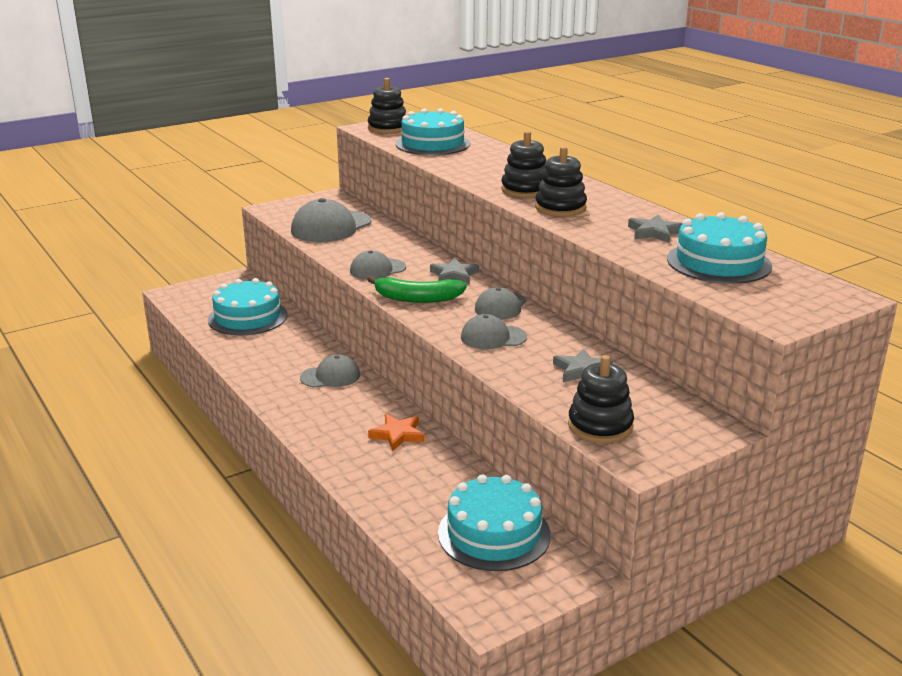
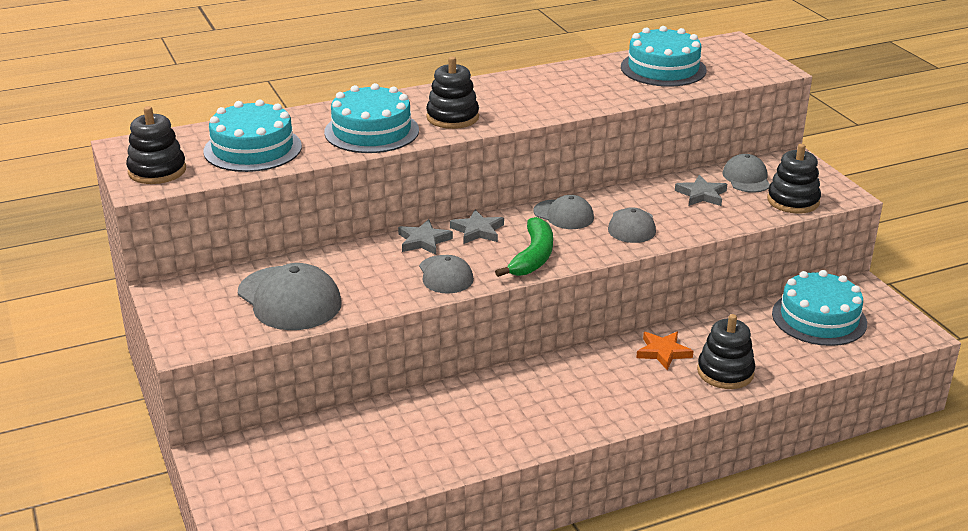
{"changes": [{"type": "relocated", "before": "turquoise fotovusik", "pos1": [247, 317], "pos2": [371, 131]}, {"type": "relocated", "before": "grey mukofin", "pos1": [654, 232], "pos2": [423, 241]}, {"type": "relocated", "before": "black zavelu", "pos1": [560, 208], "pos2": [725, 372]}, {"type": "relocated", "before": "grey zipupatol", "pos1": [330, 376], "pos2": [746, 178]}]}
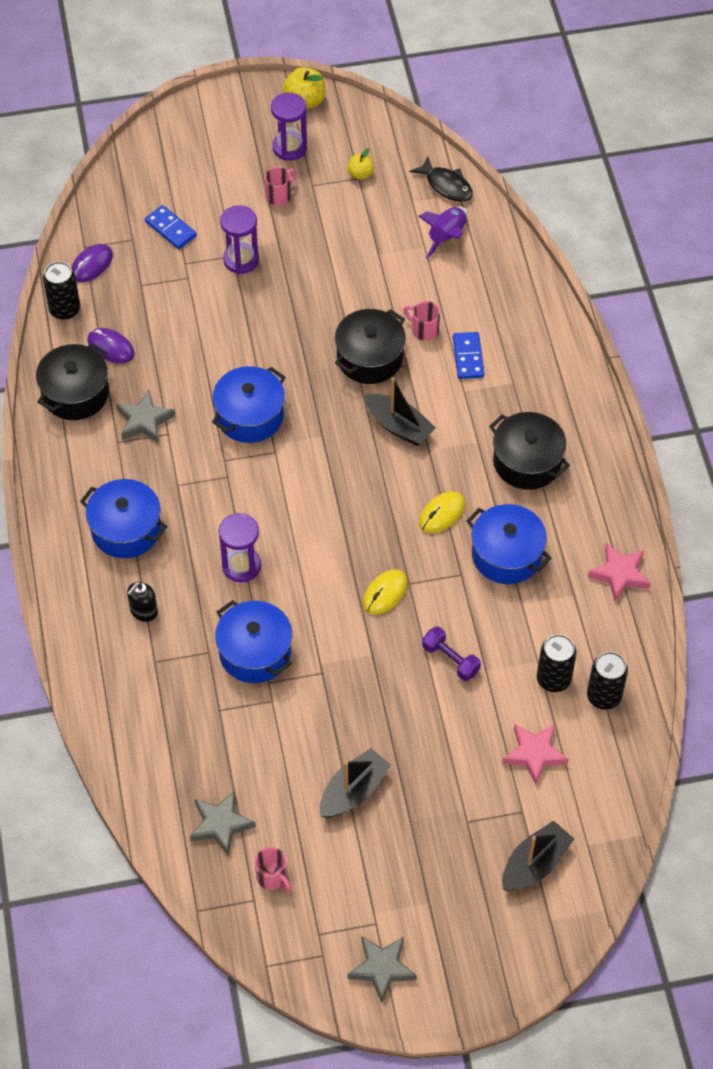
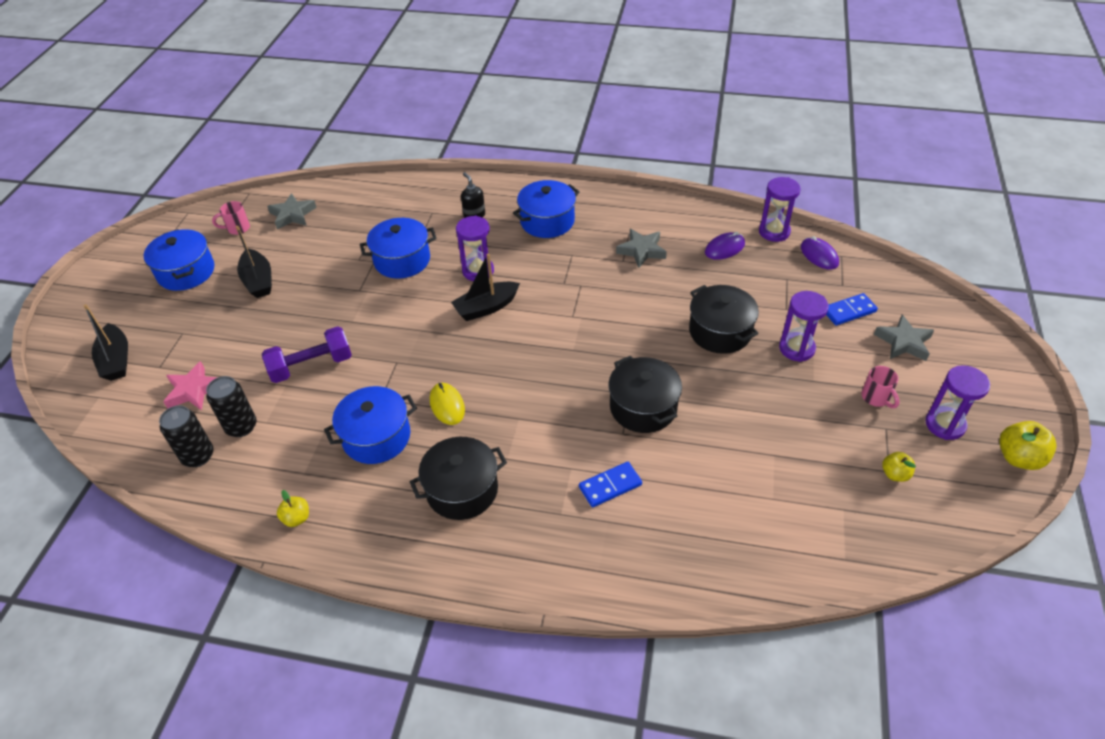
{"changes": [{"type": "relocated", "before": "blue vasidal", "pos1": [250, 416], "pos2": [186, 272]}, {"type": "size", "before": "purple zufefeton", "pos1": [450, 659], "pos2": [311, 366], "scale": 1.52}, {"type": "exchanged", "before": "pink mukofin", "after": "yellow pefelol", "pos1": [620, 574], "pos2": [296, 518]}, {"type": "relocated", "before": "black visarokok", "pos1": [399, 426], "pos2": [486, 308]}, {"type": "spun", "before": "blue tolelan", "pos1": [468, 357], "pos2": [610, 486], "turn": -45}, {"type": "relocated", "before": "black vasidal", "pos1": [75, 393], "pos2": [720, 331]}, {"type": "exchanged", "before": "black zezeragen", "after": "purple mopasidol", "pos1": [65, 309], "pos2": [774, 232]}, {"type": "relocated", "before": "grey mukofin", "pos1": [382, 968], "pos2": [903, 342]}, {"type": "missing", "before": "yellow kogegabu", "pos1": [385, 593]}, {"type": "missing", "before": "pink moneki", "pos1": [424, 330]}, {"type": "missing", "before": "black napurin", "pos1": [446, 185]}, {"type": "missing", "before": "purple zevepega", "pos1": [447, 237]}]}
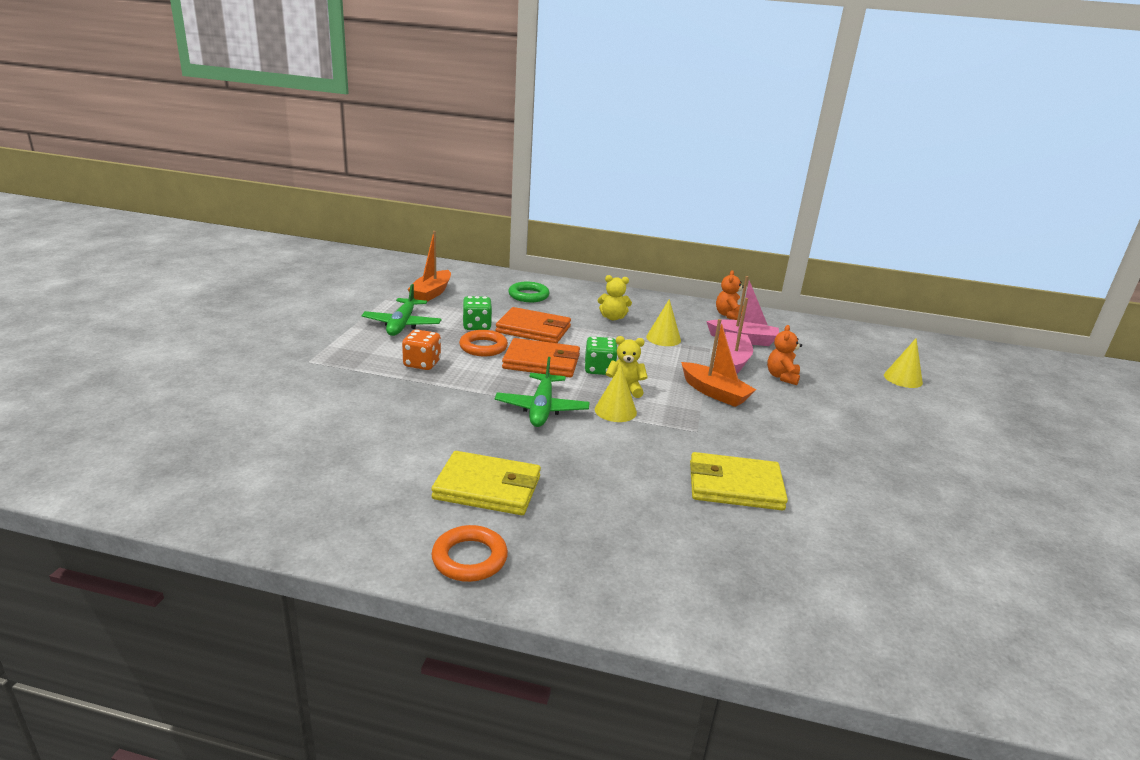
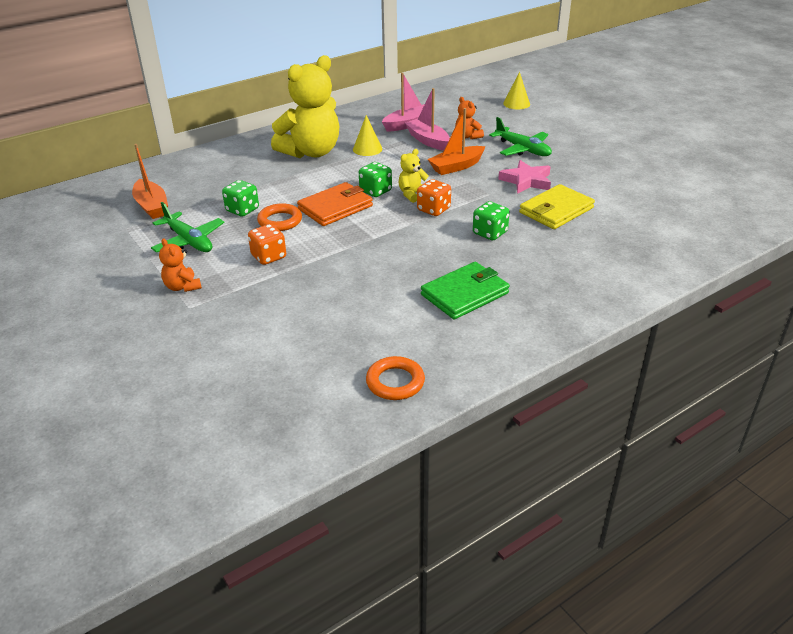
{"changes": [{"type": "relocated", "before": "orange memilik", "pos1": [728, 315], "pos2": [182, 287]}, {"type": "size", "before": "yellow memilik", "pos1": [612, 317], "pos2": [311, 152], "scale": 2.31}, {"type": "relocated", "before": "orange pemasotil", "pos1": [469, 558], "pos2": [395, 382]}, {"type": "exchanged", "before": "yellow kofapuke", "after": "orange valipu", "pos1": [615, 411], "pos2": [433, 209]}, {"type": "colour", "before": "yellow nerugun", "after": "green nerugun", "pos1": [487, 488], "pos2": [465, 294]}, {"type": "spun", "before": "orange visarokok", "pos1": [714, 393], "pos2": [456, 166], "turn": 150}, {"type": "appeared", "after": "green valipu", "pos2": [490, 233]}, {"type": "relocated", "before": "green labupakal", "pos1": [541, 408], "pos2": [522, 149]}, {"type": "appeared", "after": "pink mukofin", "pos2": [526, 181]}, {"type": "missing", "before": "orange nerugun", "pos1": [533, 329]}, {"type": "missing", "before": "green pemasotil", "pos1": [528, 295]}]}
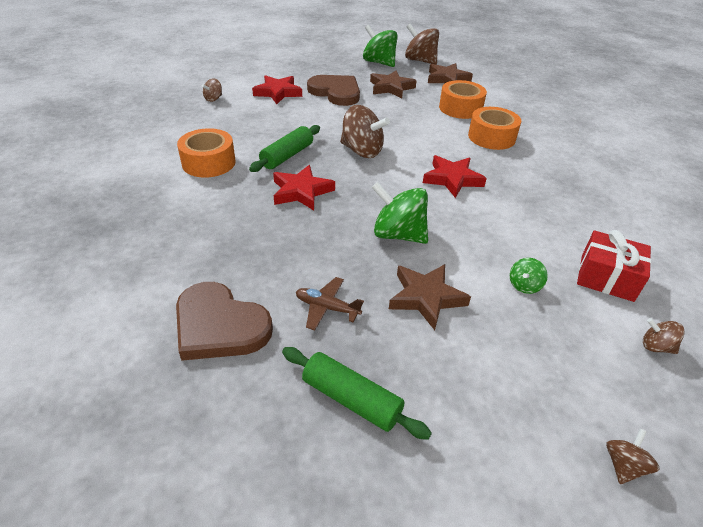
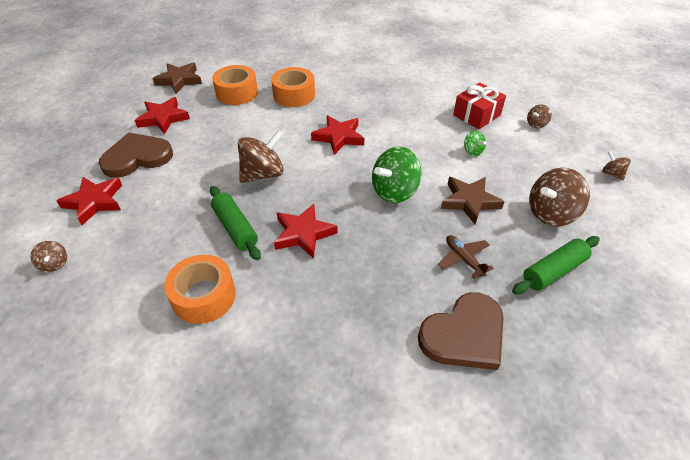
{"changes": [{"type": "colour", "before": "brown mukofin", "after": "red mukofin", "pos1": [391, 88], "pos2": [163, 118]}, {"type": "spun", "before": "brown labupakal", "pos1": [327, 308], "pos2": [463, 259], "turn": 105}, {"type": "relocated", "before": "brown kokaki", "pos1": [420, 61], "pos2": [551, 213]}, {"type": "missing", "before": "green kokaki", "pos1": [379, 63]}]}
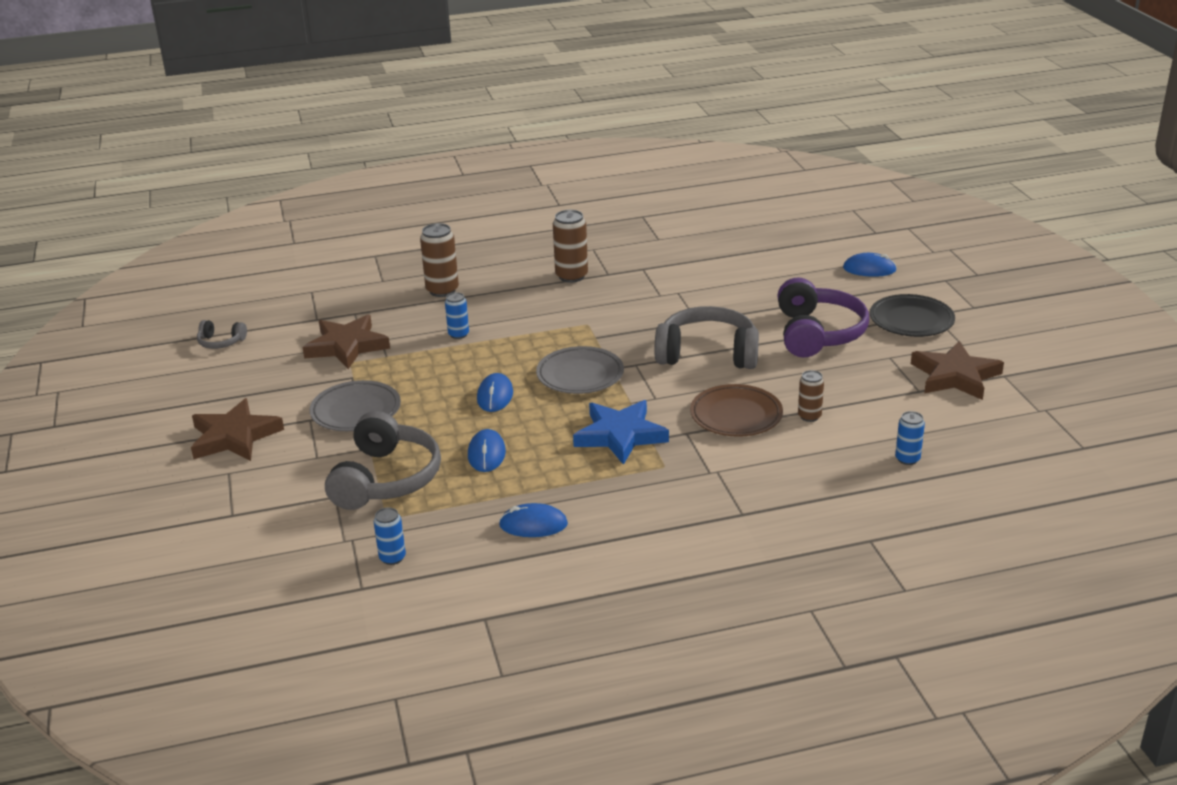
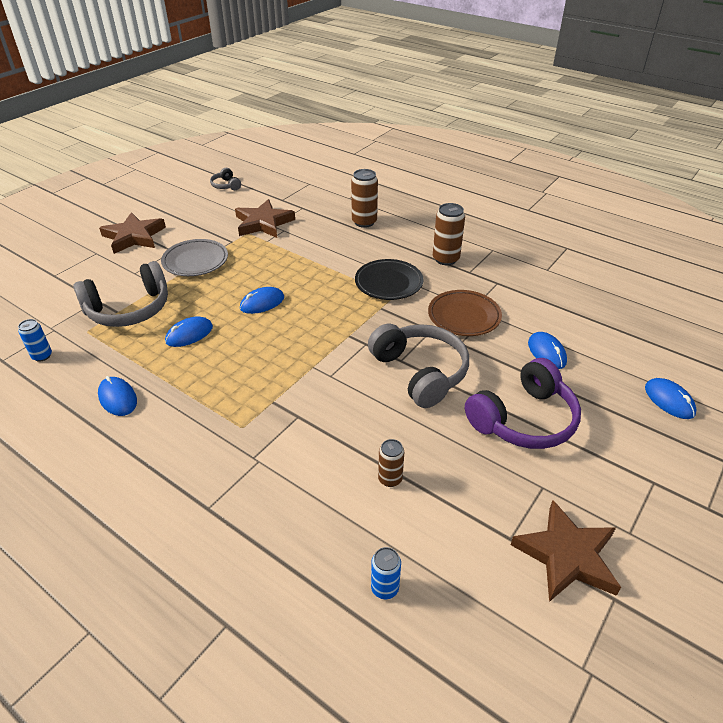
{"changes": [{"type": "relocated", "before": "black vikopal", "pos1": [911, 321], "pos2": [388, 283]}, {"type": "relocated", "before": "brown vikopal", "pos1": [736, 416], "pos2": [464, 316]}, {"type": "appeared", "after": "blue kogegabu", "pos2": [546, 352]}, {"type": "missing", "before": "blue zezeragen", "pos1": [458, 334]}, {"type": "missing", "before": "grey vikopal", "pos1": [580, 375]}, {"type": "missing", "before": "blue mukofin", "pos1": [620, 435]}]}
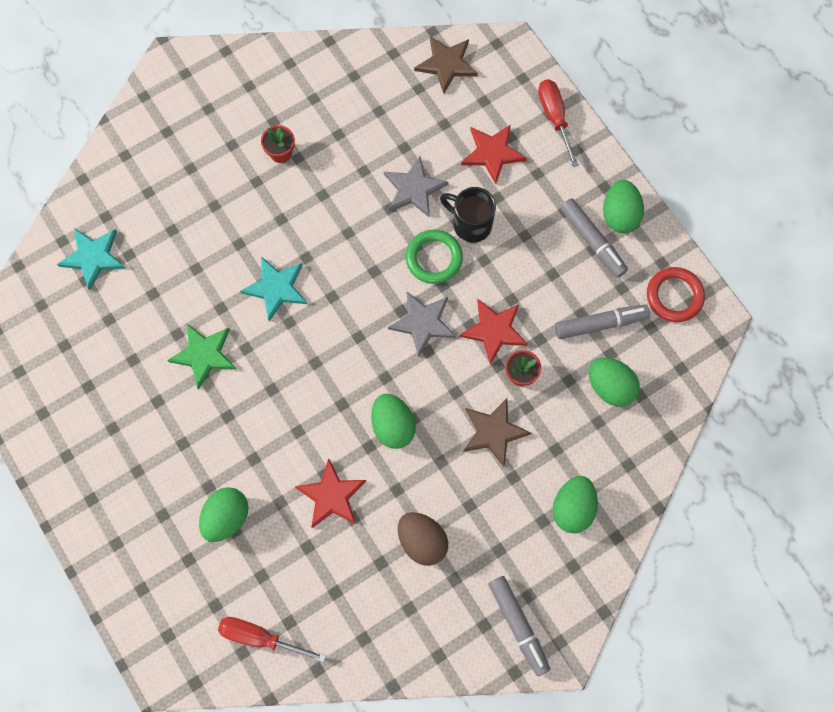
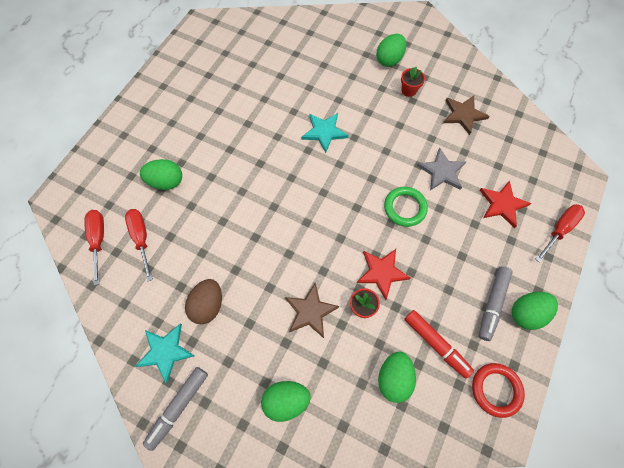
{"changes": [{"type": "appeared", "after": "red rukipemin", "pos2": [141, 238]}, {"type": "relocated", "before": "turquoise mukofin", "pos1": [93, 257], "pos2": [165, 351]}, {"type": "relocated", "before": "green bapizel", "pos1": [393, 426], "pos2": [389, 60]}, {"type": "colour", "before": "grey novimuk", "after": "red novimuk", "pos1": [600, 324], "pos2": [436, 344]}, {"type": "relocated", "before": "brown mukofin", "pos1": [446, 64], "pos2": [463, 115]}, {"type": "missing", "before": "green mukofin", "pos1": [204, 355]}, {"type": "missing", "before": "red mukofin", "pos1": [331, 496]}, {"type": "missing", "before": "grey mukofin", "pos1": [423, 323]}, {"type": "missing", "before": "black moneki", "pos1": [470, 224]}]}
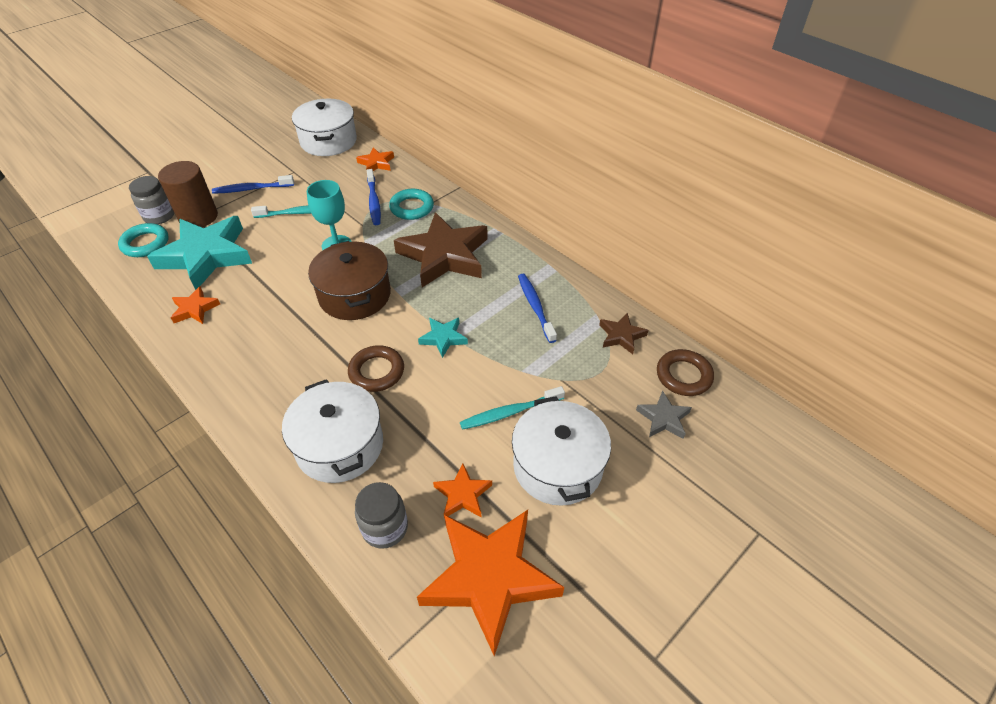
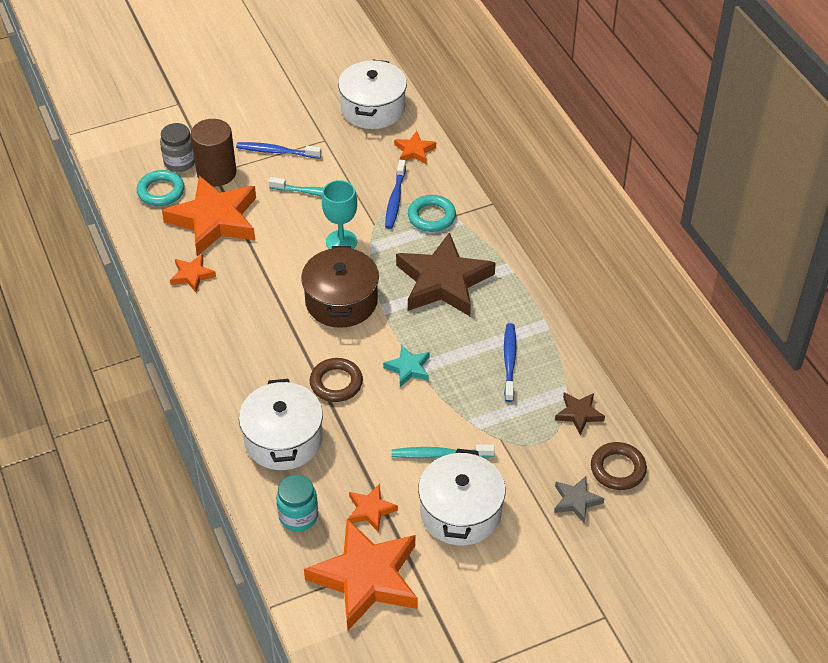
{"changes": [{"type": "colour", "before": "turquoise mukofin", "after": "orange mukofin", "pos1": [206, 256], "pos2": [214, 220]}, {"type": "colour", "before": "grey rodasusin", "after": "turquoise rodasusin", "pos1": [385, 528], "pos2": [298, 516]}]}
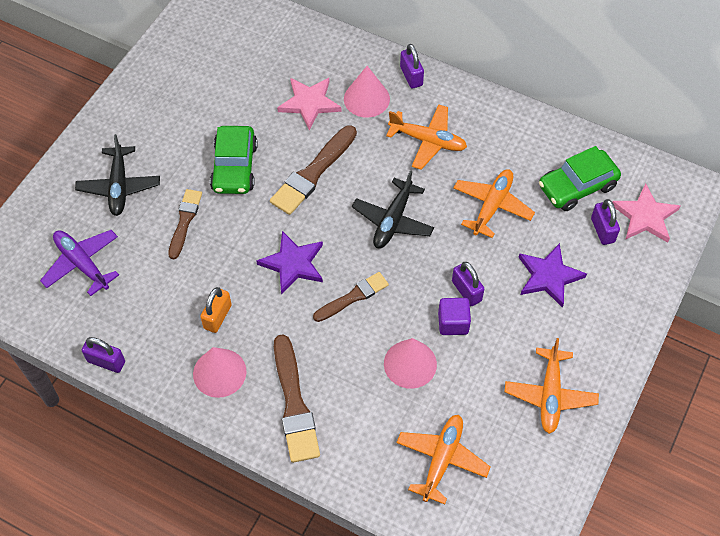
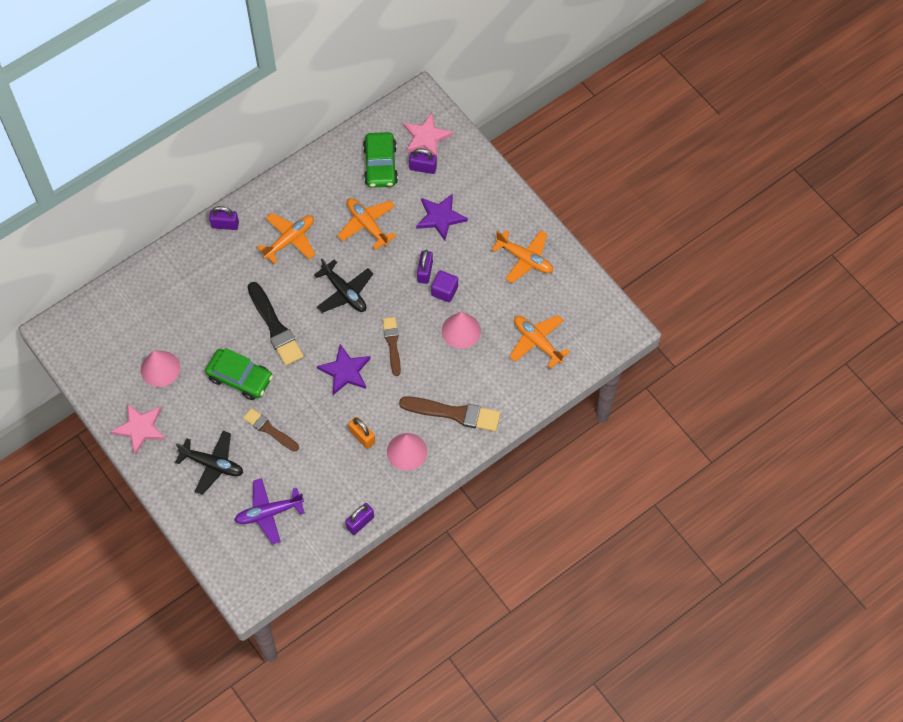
{"changes": [{"type": "relocated", "before": "pink mukofin", "pos1": [309, 103], "pos2": [140, 428]}, {"type": "relocated", "before": "pink kofapuke", "pos1": [366, 99], "pos2": [160, 368]}, {"type": "colour", "before": "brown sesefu", "after": "black sesefu", "pos1": [313, 173], "pos2": [275, 327]}, {"type": "spun", "before": "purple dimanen", "pos1": [466, 291], "pos2": [425, 272], "turn": -75}]}
